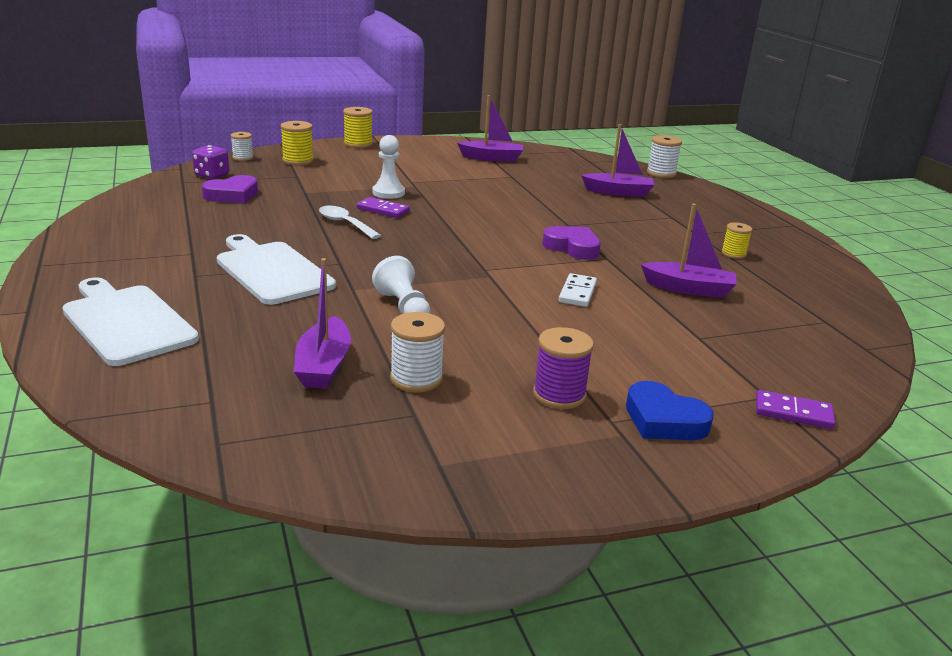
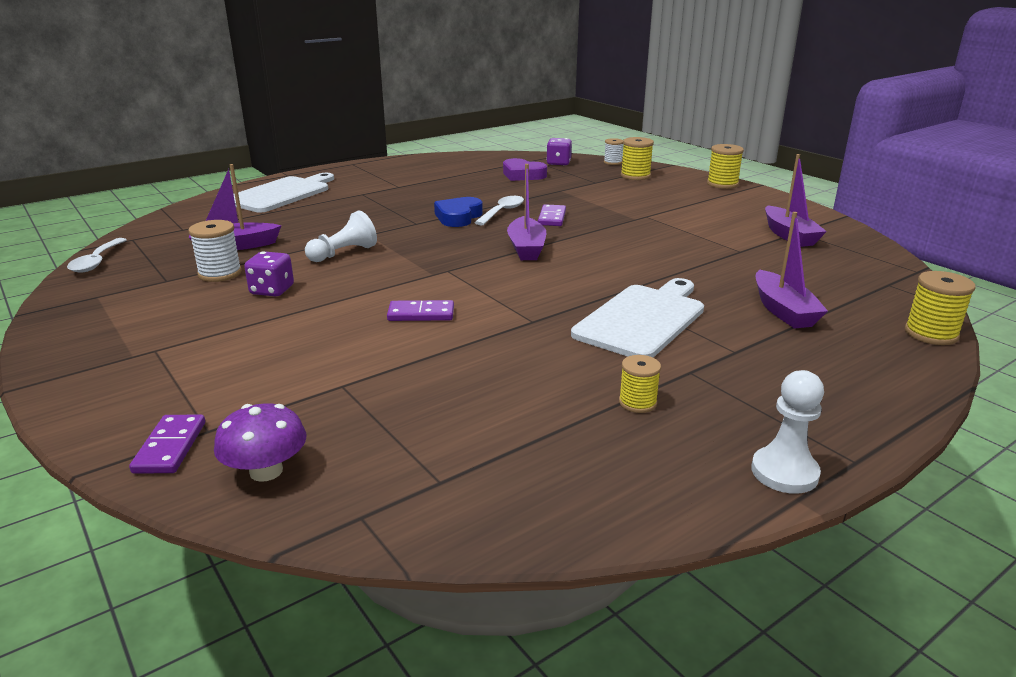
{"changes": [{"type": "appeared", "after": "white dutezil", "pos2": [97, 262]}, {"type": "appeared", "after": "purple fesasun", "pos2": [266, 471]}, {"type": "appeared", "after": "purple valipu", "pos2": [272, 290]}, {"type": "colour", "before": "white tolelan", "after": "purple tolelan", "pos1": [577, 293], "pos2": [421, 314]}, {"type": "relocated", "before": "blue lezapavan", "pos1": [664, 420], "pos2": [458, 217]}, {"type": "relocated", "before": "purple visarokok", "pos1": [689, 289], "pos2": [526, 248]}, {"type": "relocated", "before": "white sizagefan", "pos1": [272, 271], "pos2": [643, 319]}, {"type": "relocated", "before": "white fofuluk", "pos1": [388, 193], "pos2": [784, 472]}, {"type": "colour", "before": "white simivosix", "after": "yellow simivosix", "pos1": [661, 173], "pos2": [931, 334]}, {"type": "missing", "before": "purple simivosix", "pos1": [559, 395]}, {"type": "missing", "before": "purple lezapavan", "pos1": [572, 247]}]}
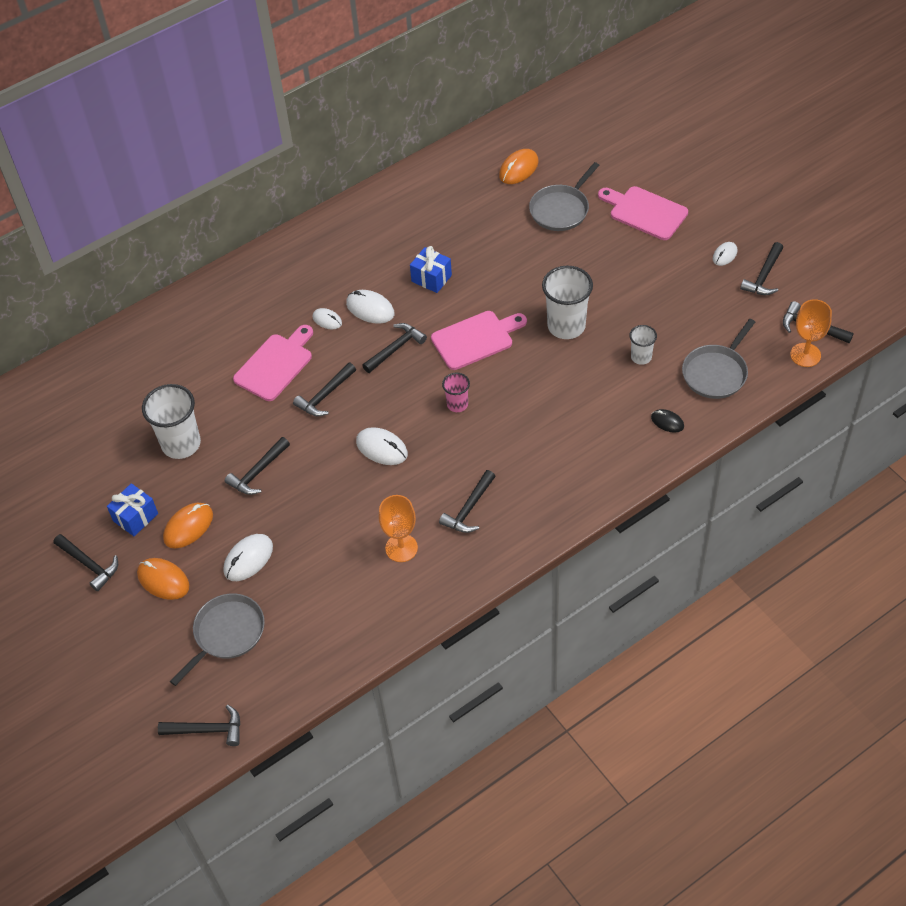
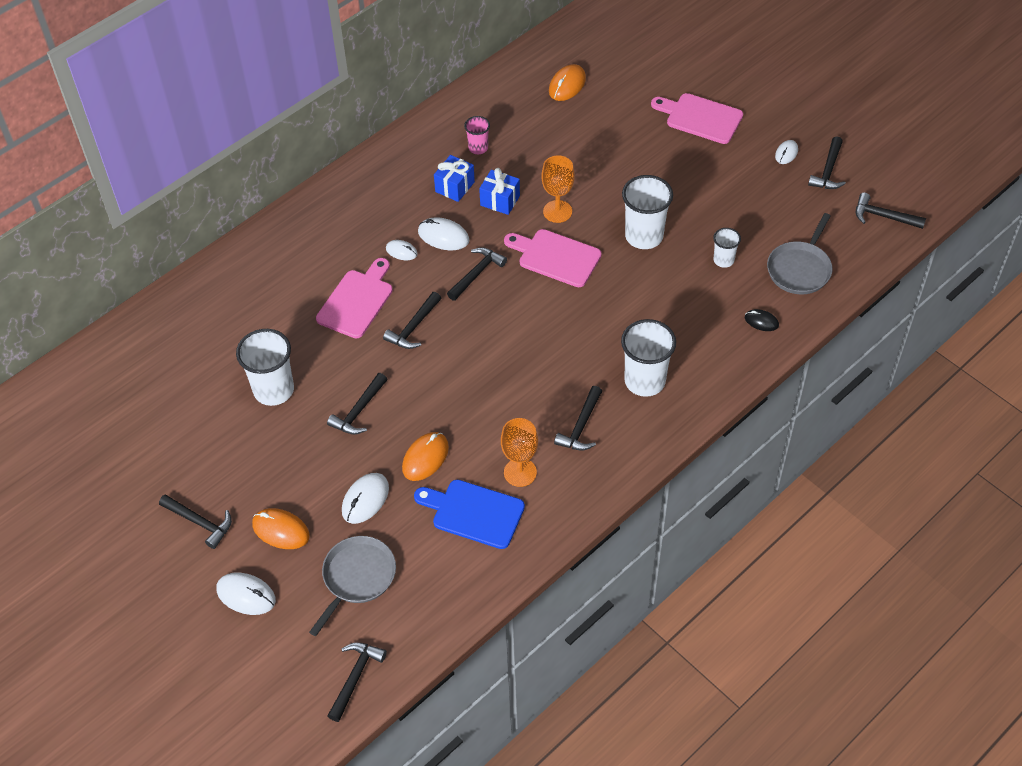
{"changes": [{"type": "relocated", "before": "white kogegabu", "pos1": [382, 448], "pos2": [246, 595]}, {"type": "spun", "before": "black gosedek", "pos1": [207, 730], "pos2": [355, 677], "turn": -60}, {"type": "relocated", "before": "orange kogegabu", "pos1": [188, 527], "pos2": [425, 458]}, {"type": "appeared", "after": "blue sizagefan", "pos2": [474, 513]}, {"type": "relocated", "before": "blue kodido", "pos1": [135, 517], "pos2": [455, 187]}, {"type": "relocated", "before": "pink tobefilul", "pos1": [457, 404], "pos2": [478, 148]}, {"type": "spun", "before": "pink sizagefan", "pos1": [475, 339], "pos2": [556, 257], "turn": -120}, {"type": "relocated", "before": "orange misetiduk", "pos1": [805, 355], "pos2": [557, 211]}, {"type": "appeared", "after": "white tobefilul", "pos2": [644, 381]}, {"type": "missing", "before": "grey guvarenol", "pos1": [561, 209]}]}
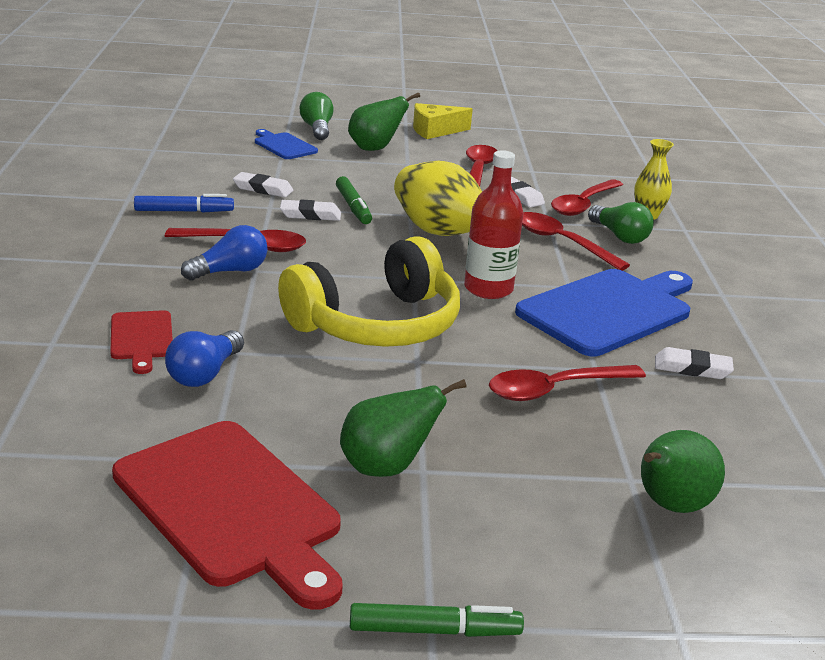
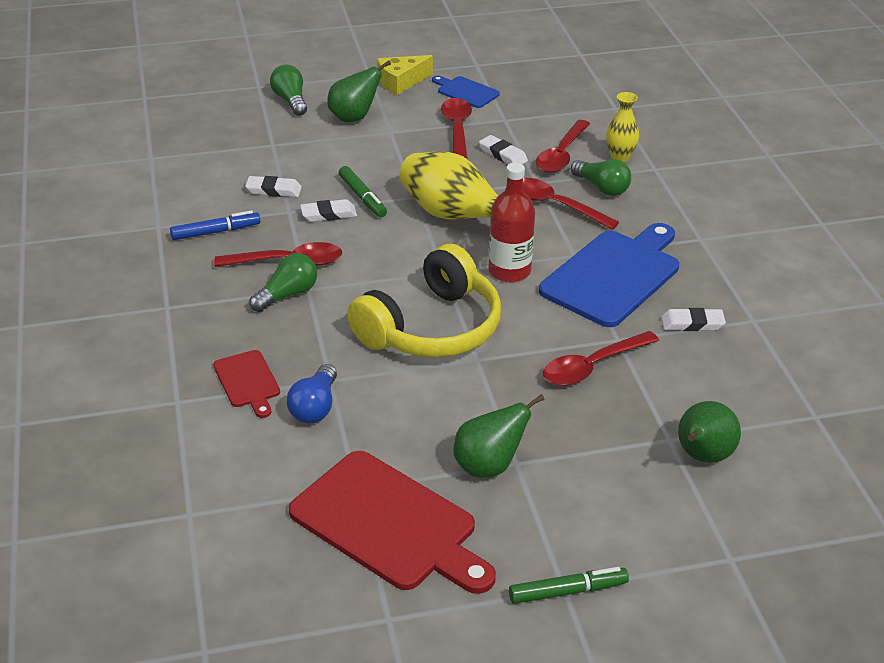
{"changes": [{"type": "colour", "before": "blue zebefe", "after": "green zebefe", "pos1": [230, 271], "pos2": [287, 294]}, {"type": "relocated", "before": "blue sizagefan", "pos1": [284, 145], "pos2": [466, 92]}]}
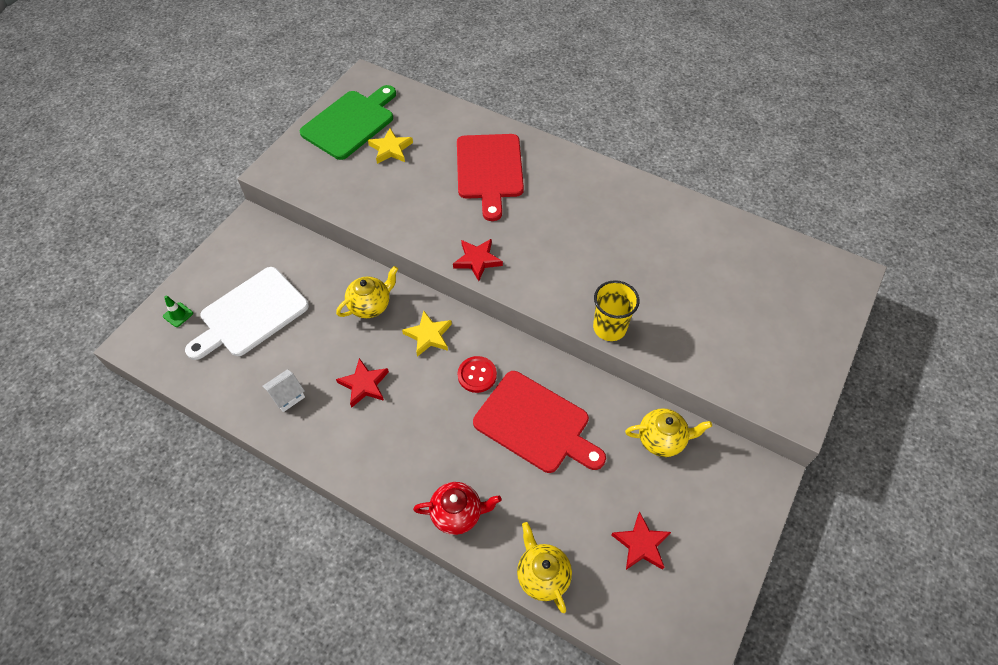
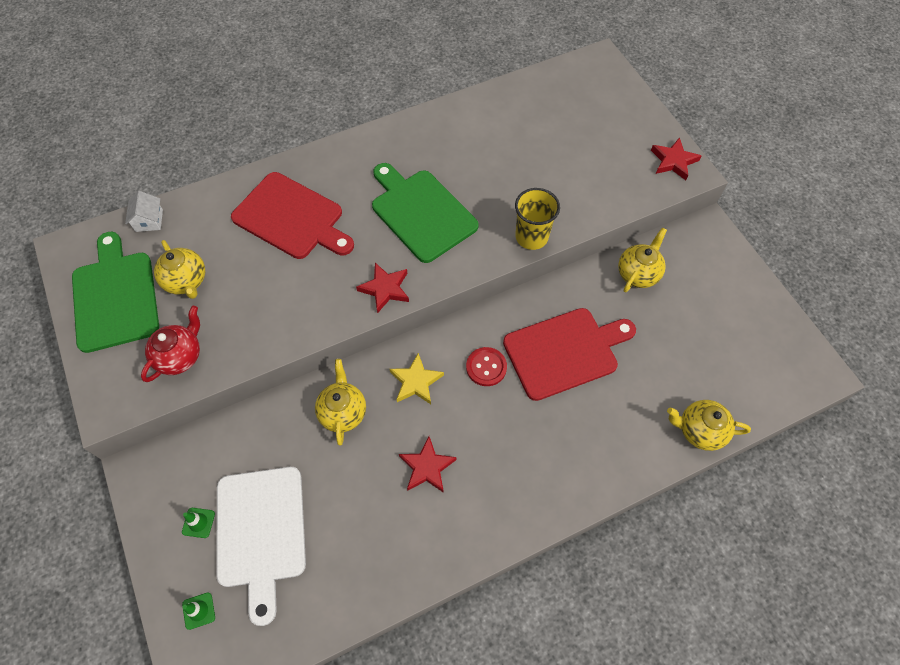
{"changes": [{"type": "relocated", "before": "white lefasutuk", "pos1": [287, 396], "pos2": [149, 220]}, {"type": "relocated", "before": "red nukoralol", "pos1": [457, 514], "pos2": [180, 356]}, {"type": "exchanged", "before": "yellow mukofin", "after": "yellow nukoralol", "pos1": [390, 149], "pos2": [186, 281]}, {"type": "appeared", "after": "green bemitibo", "pos2": [198, 522]}, {"type": "appeared", "after": "green sizagefan", "pos2": [421, 212]}, {"type": "relocated", "before": "red mukofin", "pos1": [641, 544], "pos2": [673, 161]}]}
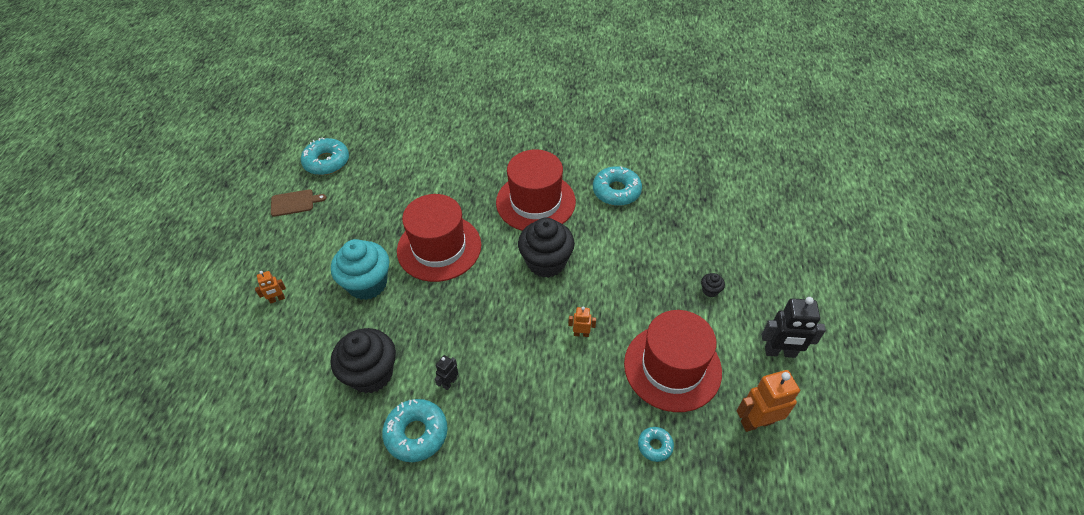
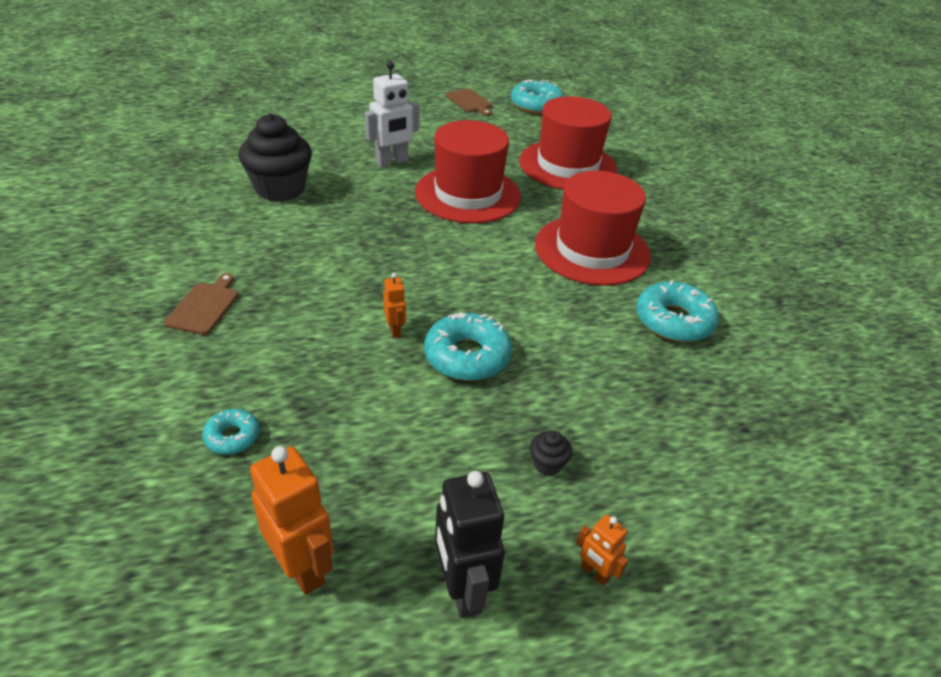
{"changes": [{"type": "appeared", "after": "brown sizagefan", "pos2": [204, 306]}, {"type": "exchanged", "before": "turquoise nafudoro", "after": "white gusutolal", "pos1": [367, 284], "pos2": [392, 162]}, {"type": "relocated", "before": "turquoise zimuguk", "pos1": [416, 433], "pos2": [467, 356]}, {"type": "relocated", "before": "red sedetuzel", "pos1": [672, 367], "pos2": [567, 165]}, {"type": "relocated", "before": "orange gusutolal", "pos1": [277, 299], "pos2": [594, 573]}, {"type": "missing", "before": "black gusutolal", "pos1": [449, 383]}, {"type": "missing", "before": "black nafudoro", "pos1": [546, 262]}]}
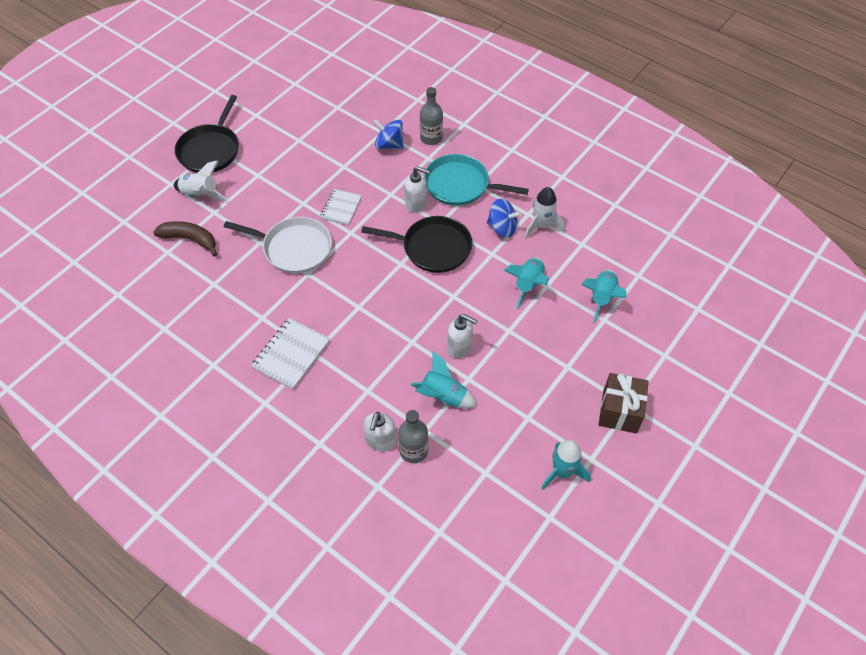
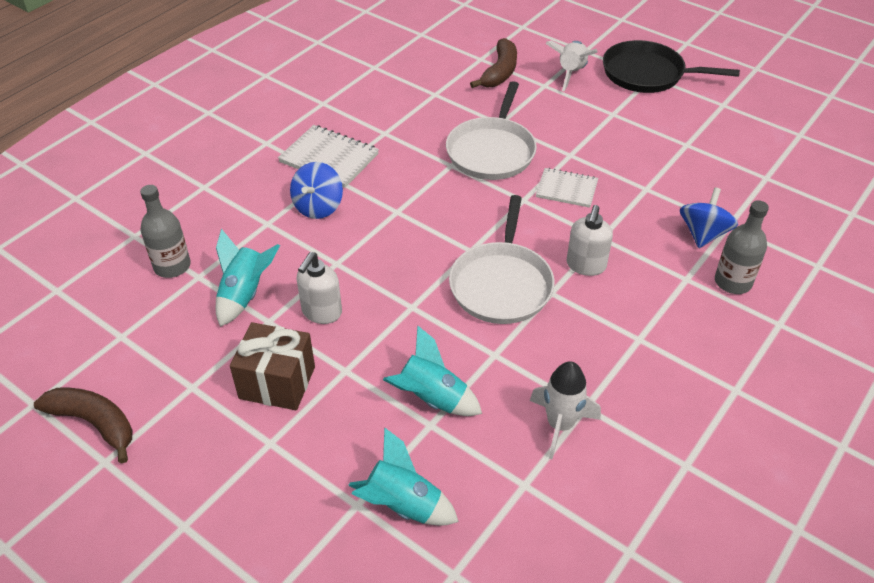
{"changes": [{"type": "exchanged", "before": "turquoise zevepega", "after": "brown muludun", "pos1": [562, 472], "pos2": [94, 423]}, {"type": "relocated", "before": "brown kodido", "pos1": [619, 411], "pos2": [277, 382]}, {"type": "relocated", "before": "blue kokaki", "pos1": [502, 228], "pos2": [318, 207]}, {"type": "colour", "before": "black guvarenol", "after": "white guvarenol", "pos1": [432, 248], "pos2": [501, 284]}, {"type": "missing", "before": "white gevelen", "pos1": [380, 441]}, {"type": "missing", "before": "turquoise guvarenol", "pos1": [460, 185]}]}
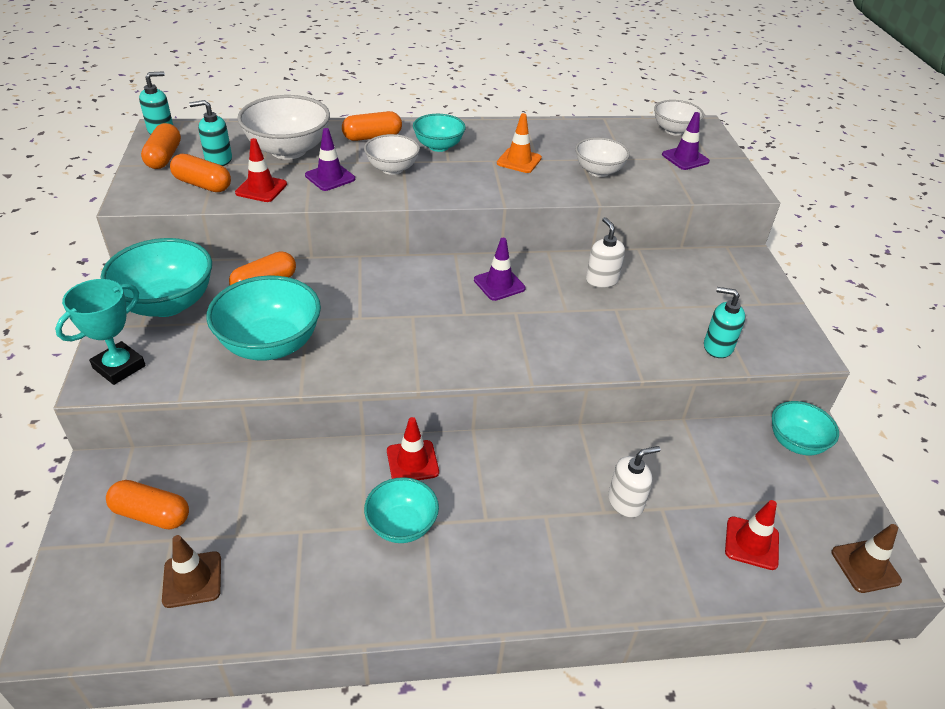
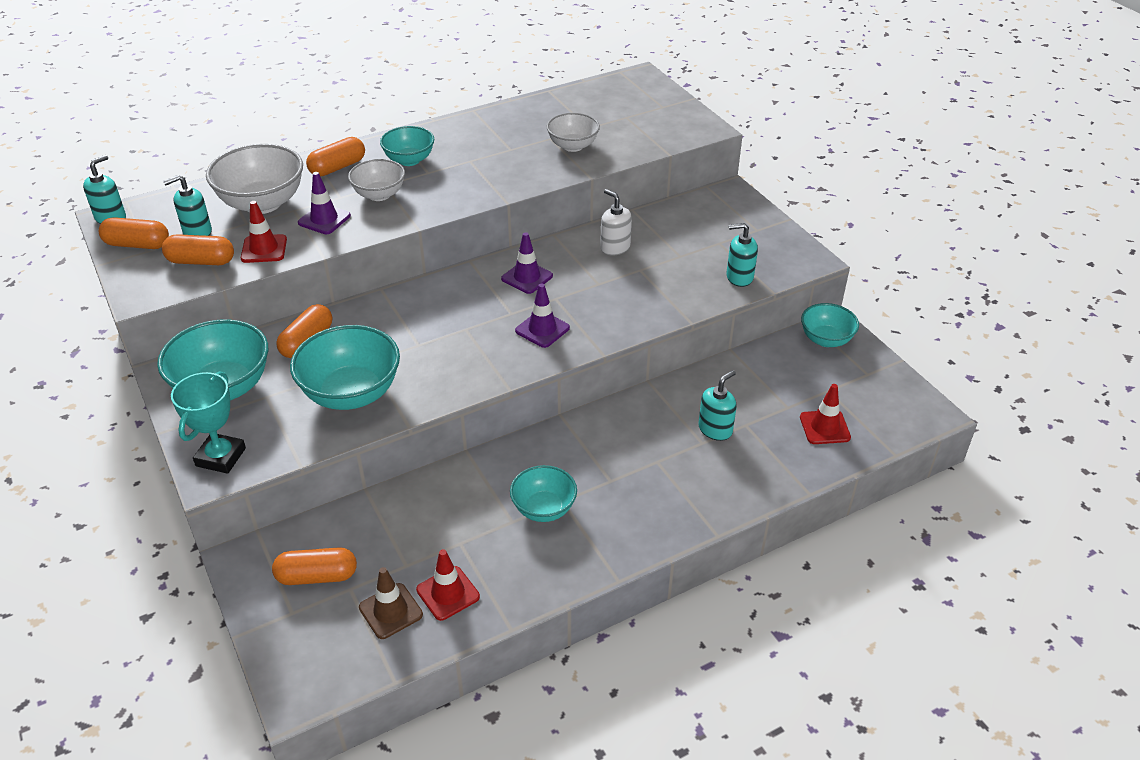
{"changes": [{"type": "spun", "before": "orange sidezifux", "pos1": [164, 157], "pos2": [137, 245], "turn": -60}, {"type": "relocated", "before": "red bemitibo", "pos1": [412, 461], "pos2": [448, 593]}, {"type": "relocated", "before": "purple bemitibo", "pos1": [685, 158], "pos2": [542, 329]}, {"type": "colour", "before": "white gevelen", "after": "turquoise gevelen", "pos1": [625, 502], "pos2": [715, 429]}, {"type": "missing", "before": "orange bemitibo", "pos1": [519, 161]}, {"type": "missing", "before": "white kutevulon", "pos1": [674, 130]}, {"type": "missing", "before": "brown bemitibo", "pos1": [865, 566]}]}
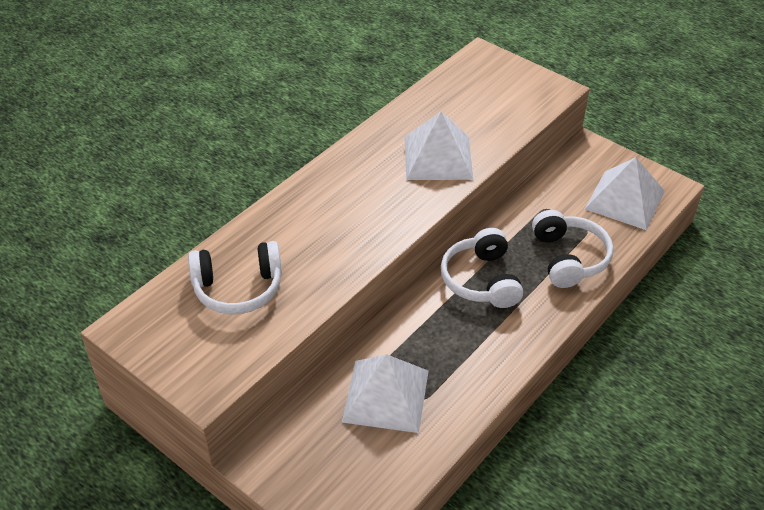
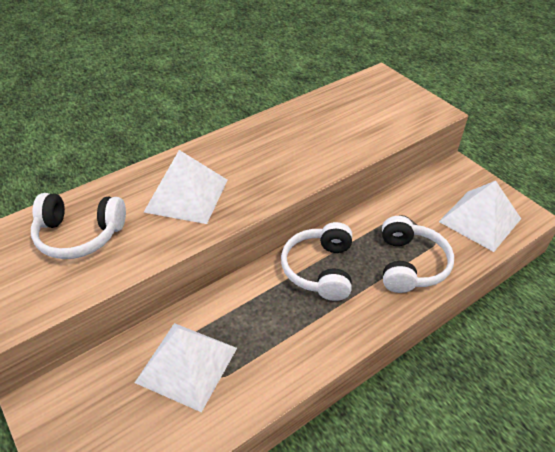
{"changes": [{"type": "relocated", "before": "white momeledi", "pos1": [438, 157], "pos2": [186, 195]}]}
